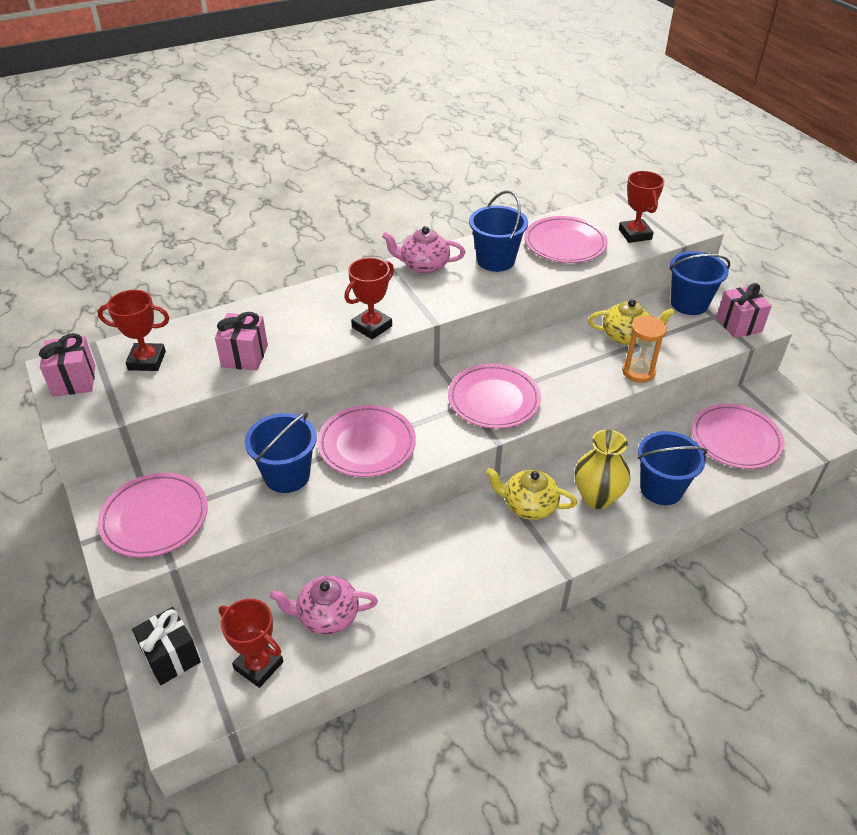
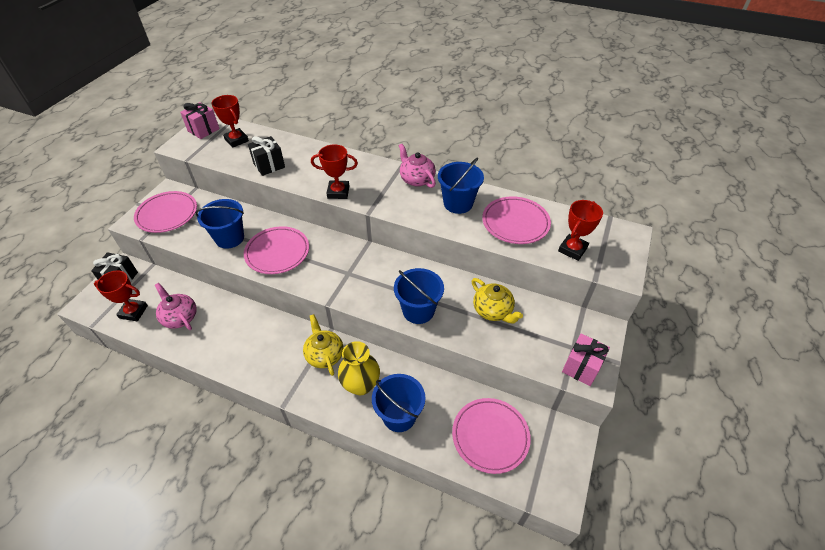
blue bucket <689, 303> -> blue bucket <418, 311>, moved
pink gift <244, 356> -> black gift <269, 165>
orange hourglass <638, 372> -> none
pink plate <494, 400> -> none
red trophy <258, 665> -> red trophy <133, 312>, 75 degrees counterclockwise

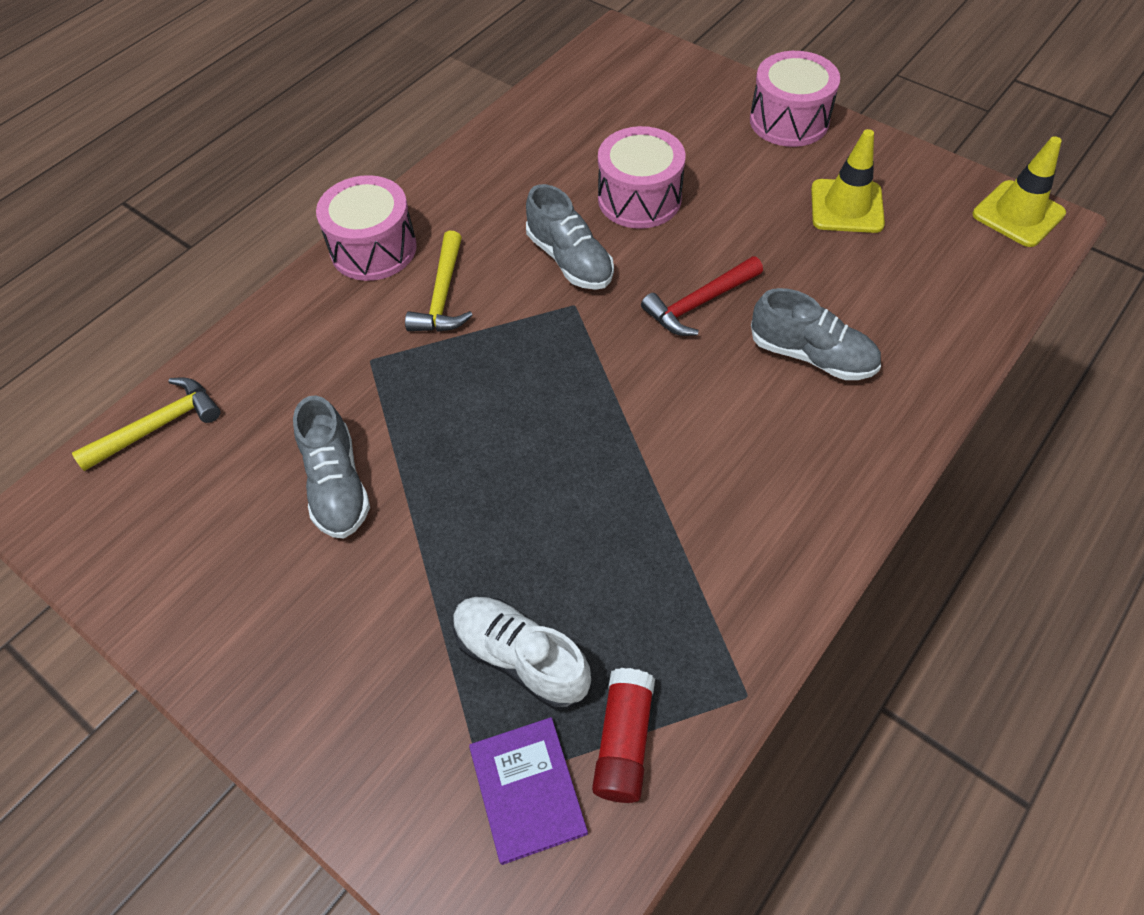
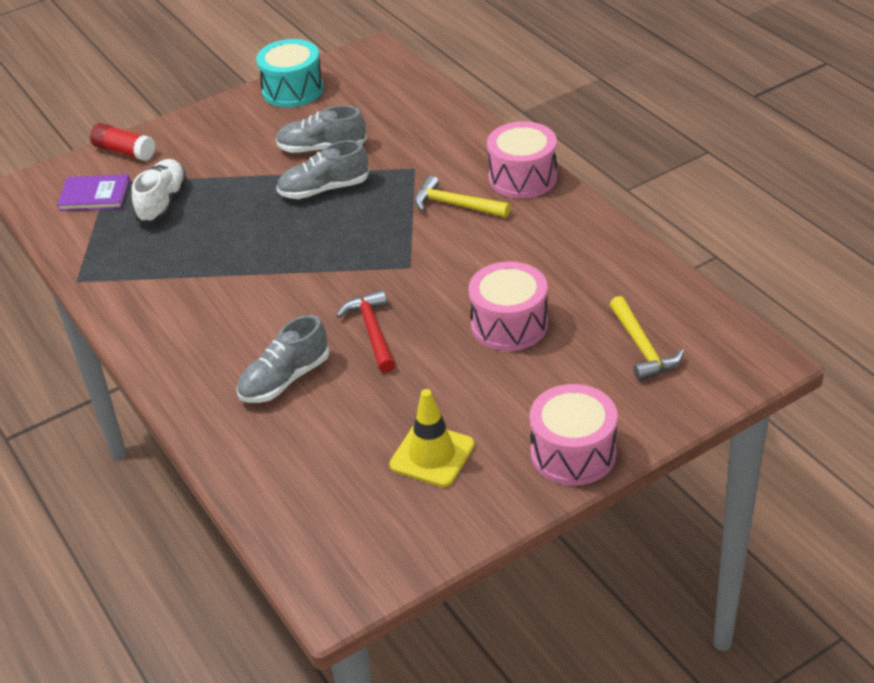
yellow traffic cone <1018, 214> -> none
grey shoe <570, 260> -> grey shoe <324, 189>, moved
yellow hammer <159, 426> -> yellow hammer <642, 348>, moved
white shoe <521, 658> -> white shoe <162, 203>, 45 degrees counterclockwise
red glue stick <624, 741> -> red glue stick <125, 152>, moved
none -> turquoise drum <293, 90>

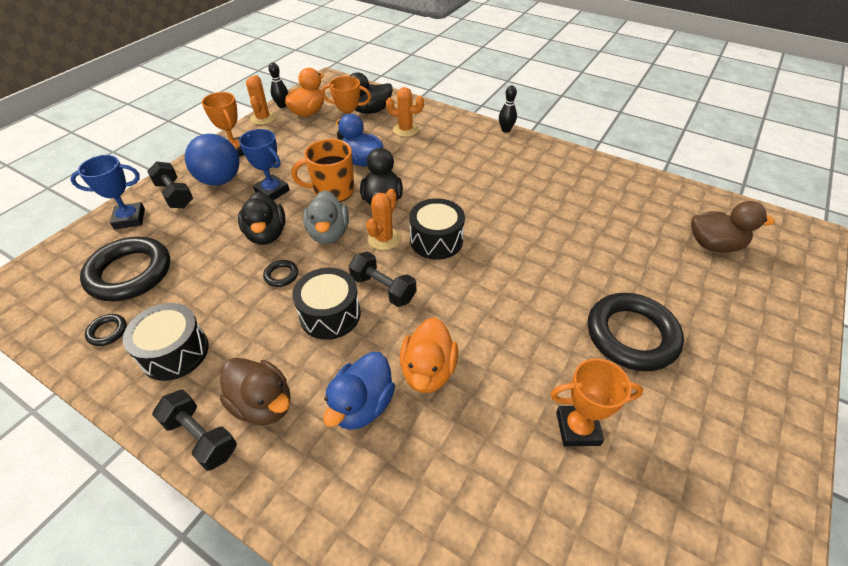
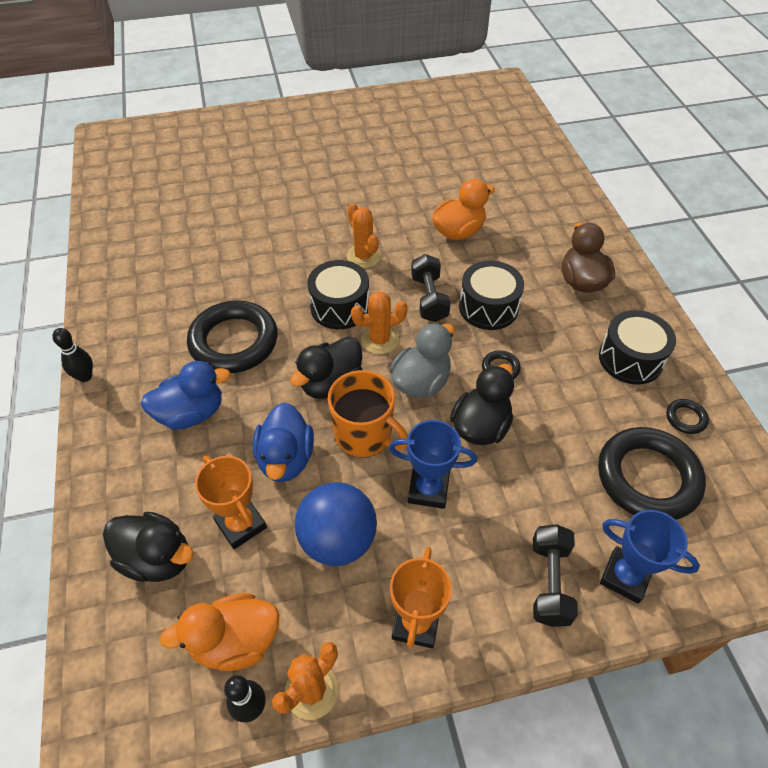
orange cactus <405, 130> -> orange cactus <363, 256>, moved
blue trophy <272, 191> -> blue trophy <428, 489>, 75 degrees counterclockwise
blue ball <220, 180> -> blue ball <338, 540>, moved
brown duck <714, 245> -> none
black ring <631, 335> -> black ring <234, 342>, moved
blue duck <362, 405> -> blue duck <191, 413>, moved
orange trophy <577, 428> -> none
black dumbbell <201, 437> -> none

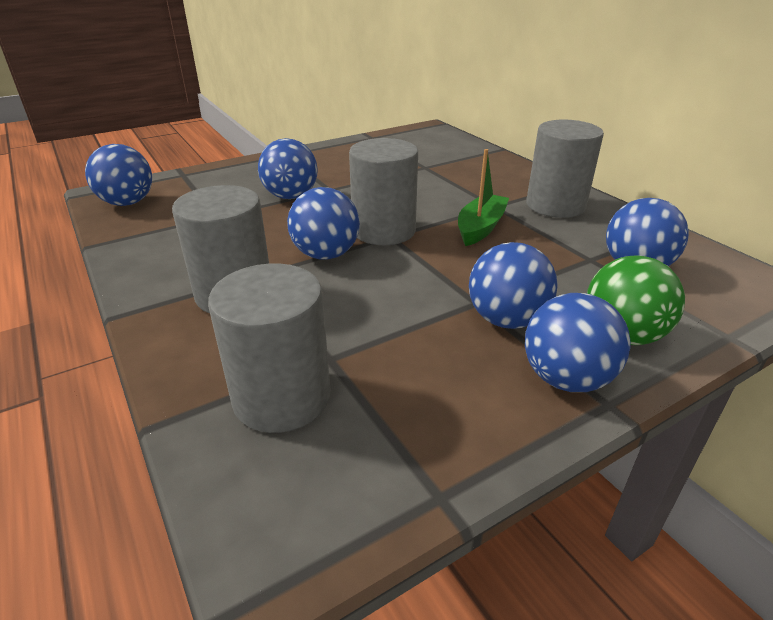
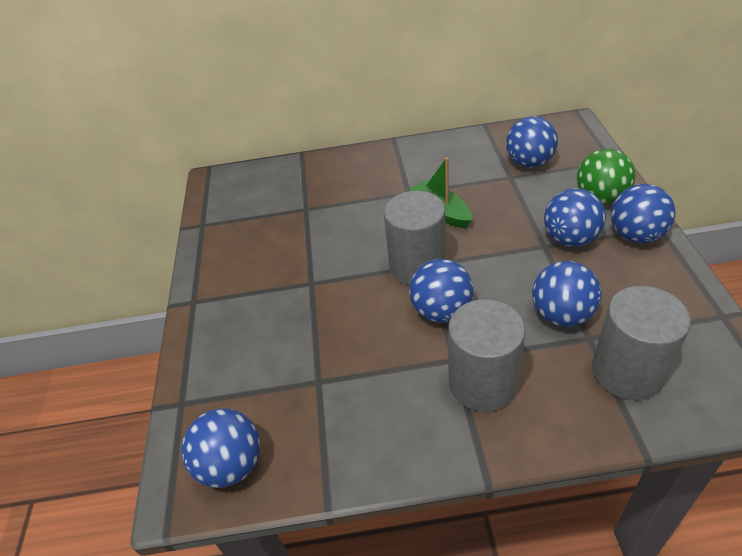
grey cylinder <555, 205> -> none
blue ball <291, 196> -> blue ball <561, 315>, moved

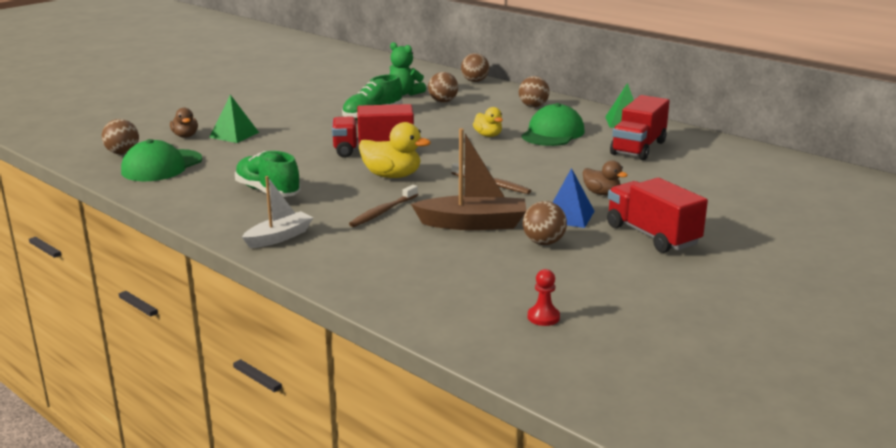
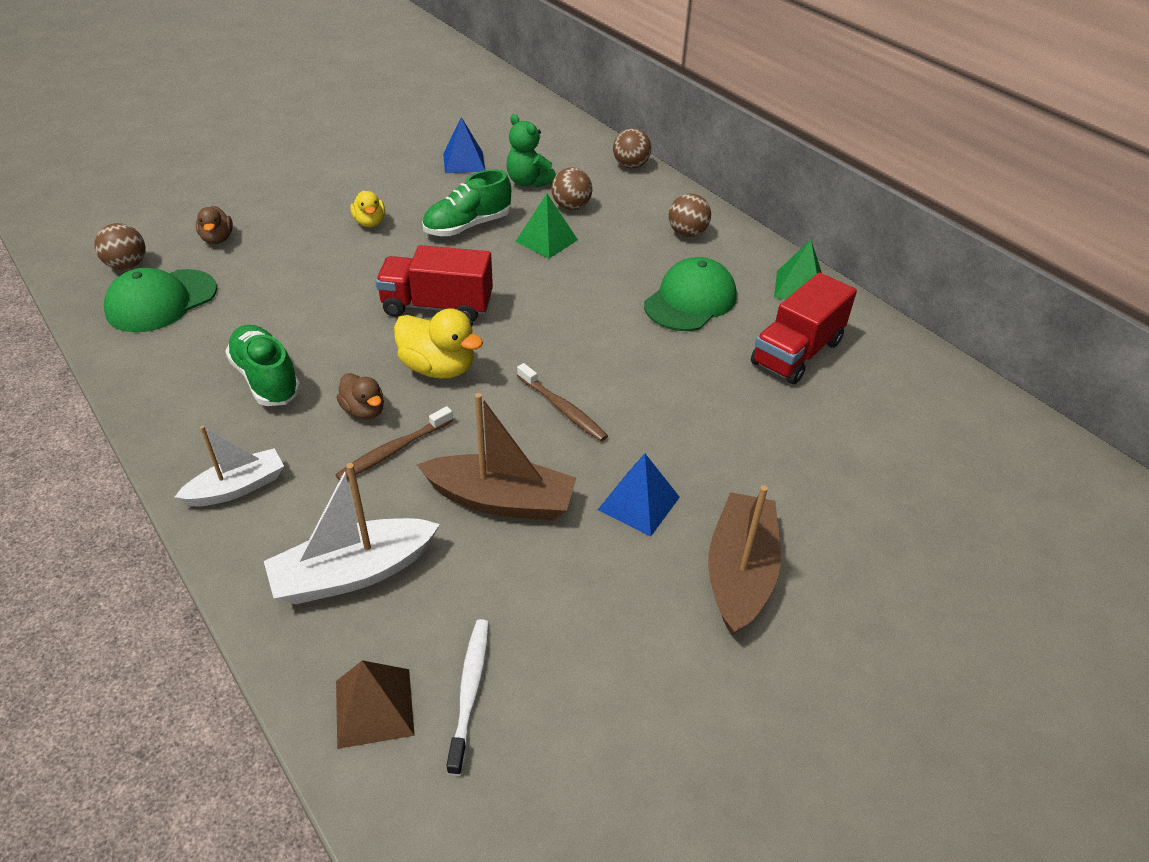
green pyramid <234, 135> -> green pyramid <546, 240>, moved
yellow duck <488, 135> -> yellow duck <370, 223>, moved
brown duck <601, 193> -> brown duck <364, 411>, moved
red truck <652, 235> -> brown boat <739, 572>
brown ball <543, 243> -> none
red pawn <543, 317> -> none
none -> blue pyramid <464, 162>
none -> white boat <353, 573>
none -> white toothbrush <470, 691>
none -> brown pyramid <374, 707>

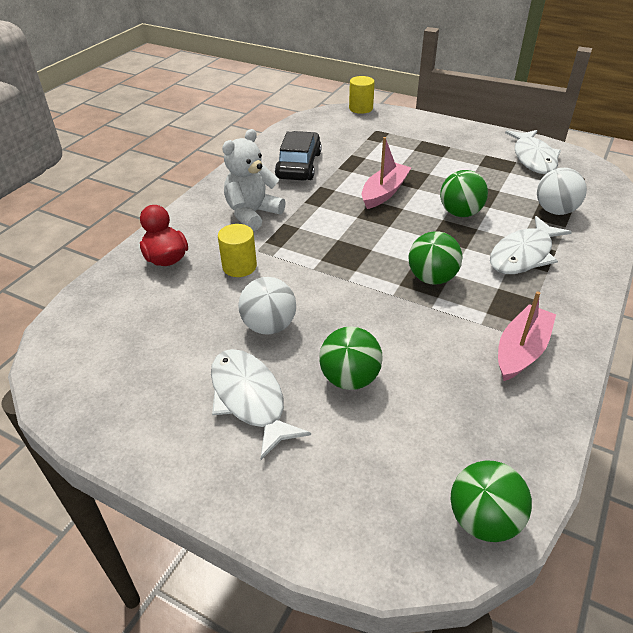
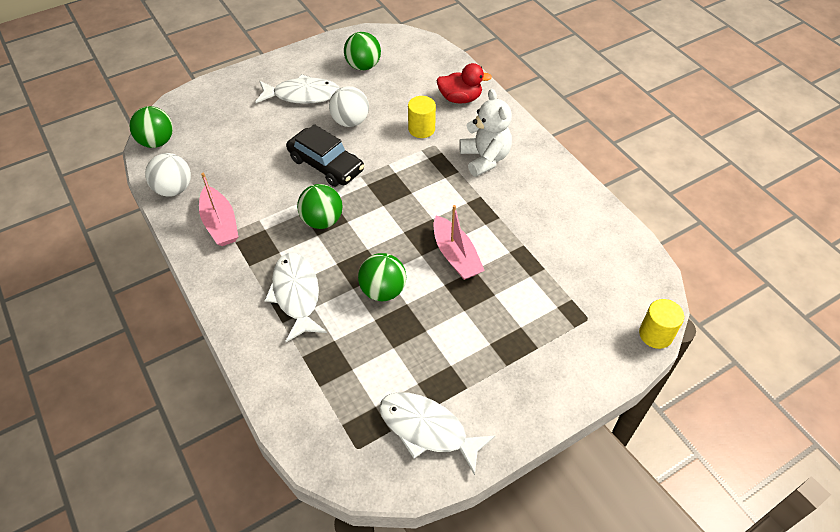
black car <299, 165> -> black car <326, 165>, moved
white ball <555, 211> -> white ball <174, 189>, moved
green ball <349, 378> -> green ball <363, 66>, moved

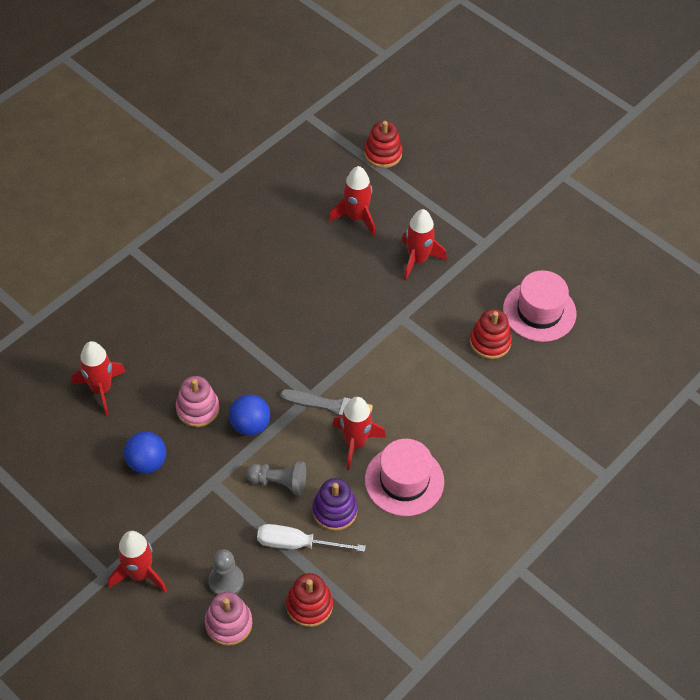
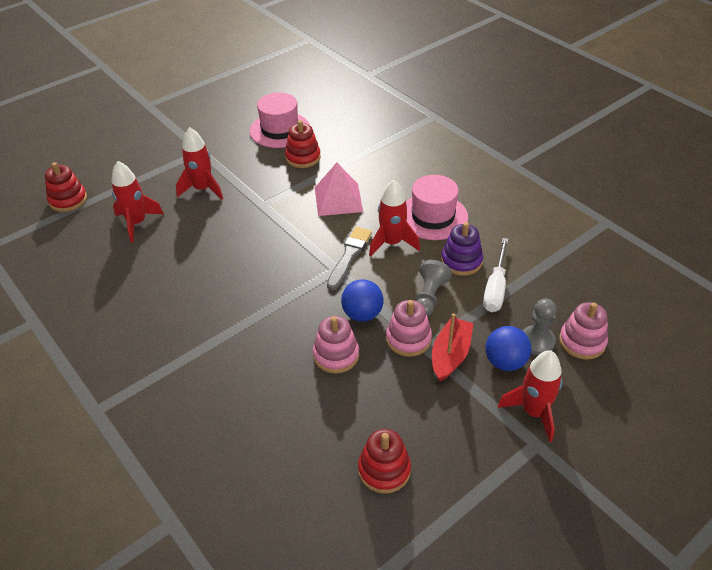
red rocket <101, 389> -> none
blue ball <147, 462> -> blue ball <505, 362>, moved
red stacking toy <309, 605> -> red stacking toy <384, 470>, moved
none -> pink pyramid <338, 199>
none -> pink stacking toy <408, 339>
none -> red boat <450, 355>

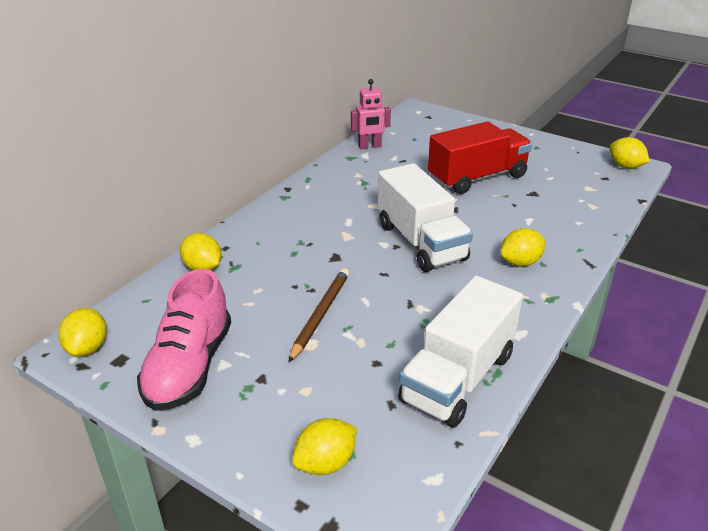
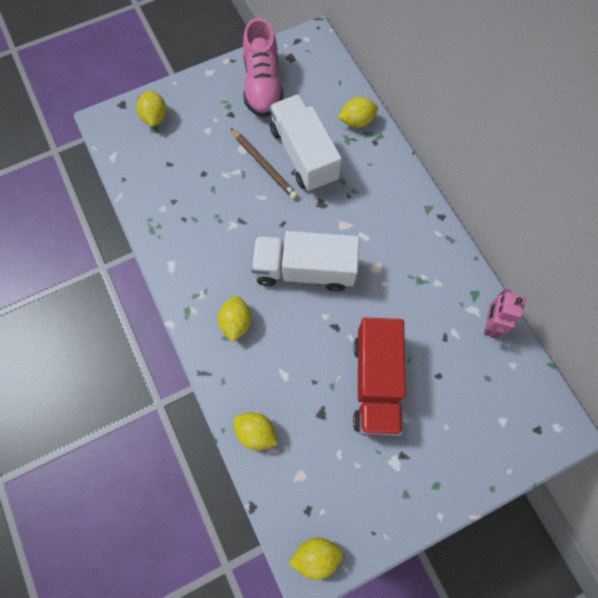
pink shoe <189, 367> -> pink shoe <263, 85>, 135 degrees counterclockwise
white truck <458, 378> -> white truck <303, 155>, moved
yellow lemon <88, 348> -> yellow lemon <256, 432>, moved

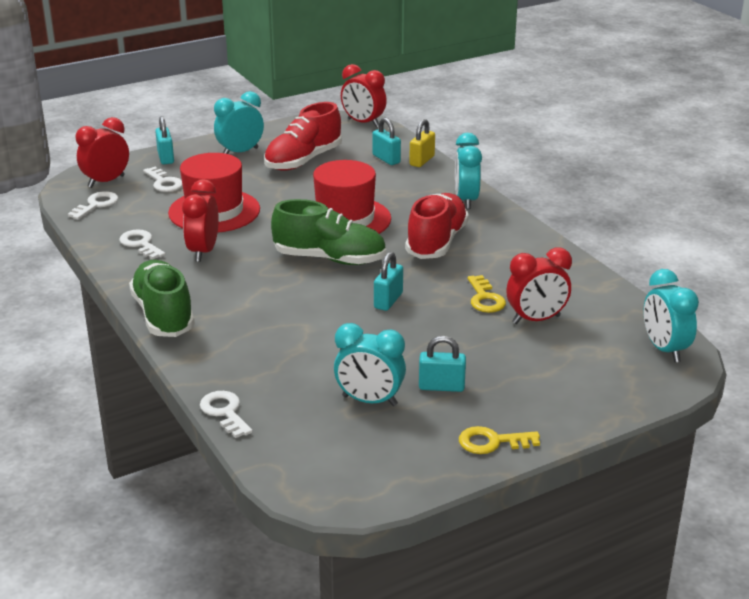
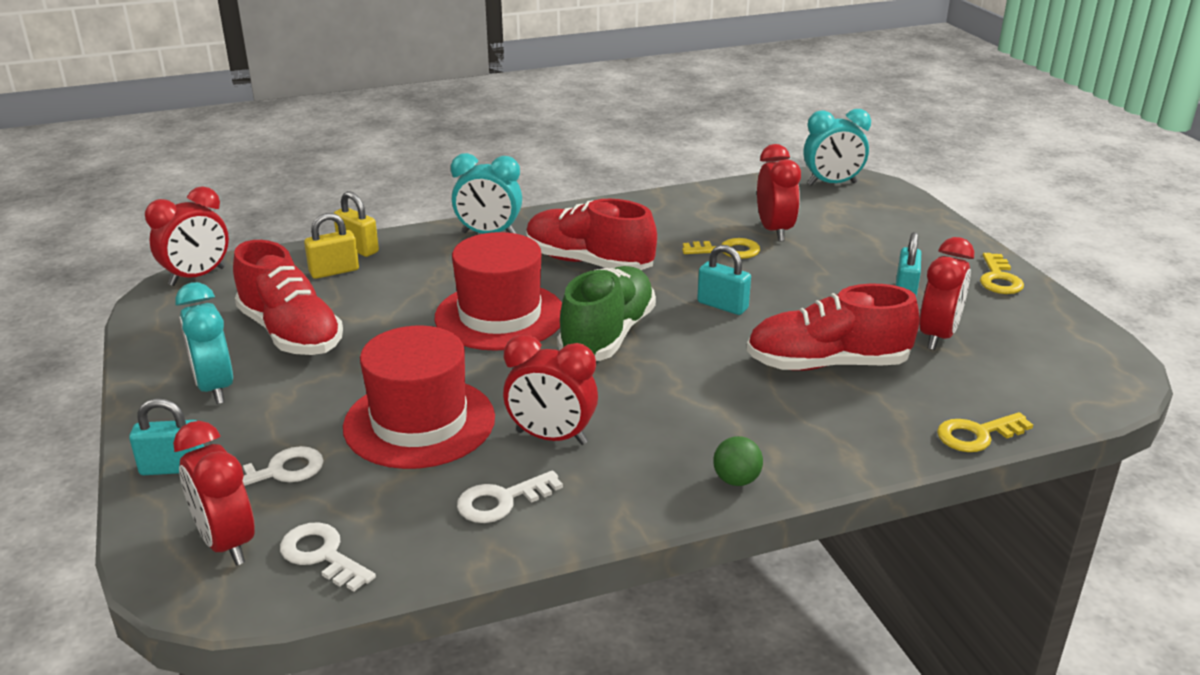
turquoise padlock <386, 159> -> yellow padlock <334, 271>
green shoe <163, 315> -> green ball <736, 480>
turquoise clock <369, 401> -> red clock <937, 336>
white key <225, 412> -> yellow key <977, 435>
none -> red shoe <827, 364>

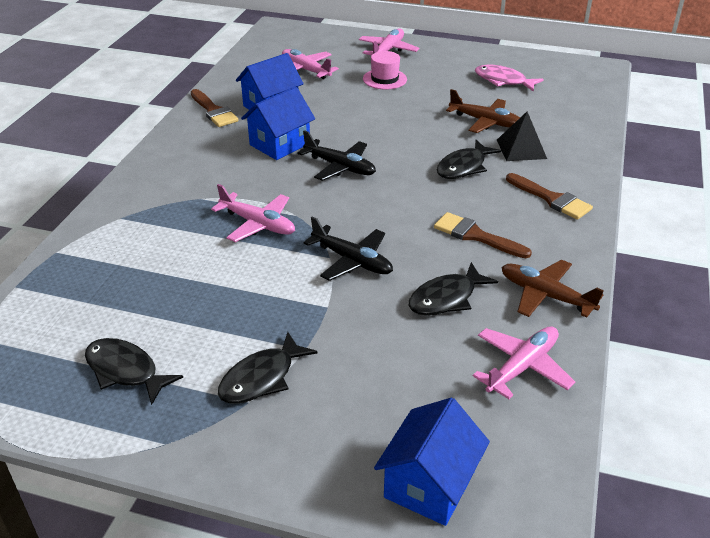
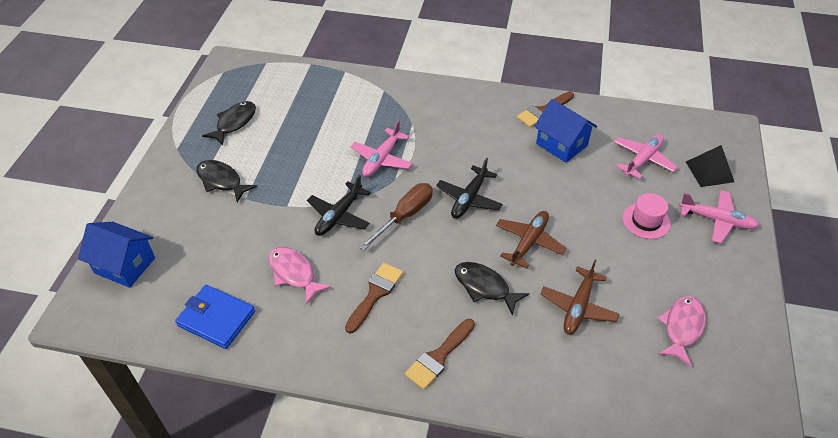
blue house <280, 144> -> none
black pyramid <521, 149> -> black pyramid <709, 171>, moved
brown plane <545, 295> -> brown plane <529, 242>, moved
black fish <446, 298> -> pink fish <294, 273>
pink plane <522, 367> -> blue wallet <216, 318>
none -> brown screwdriver <404, 216>

